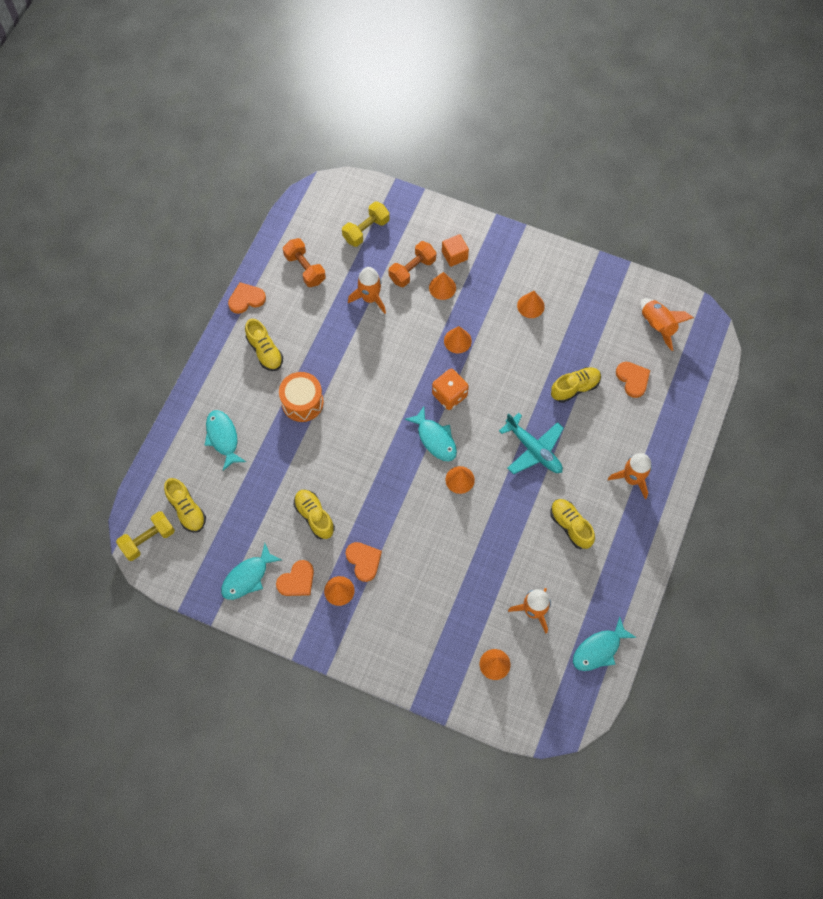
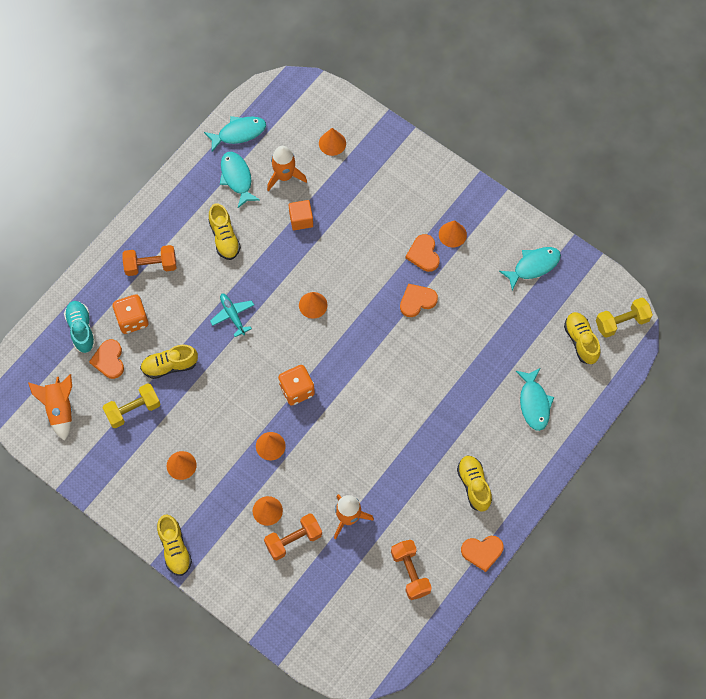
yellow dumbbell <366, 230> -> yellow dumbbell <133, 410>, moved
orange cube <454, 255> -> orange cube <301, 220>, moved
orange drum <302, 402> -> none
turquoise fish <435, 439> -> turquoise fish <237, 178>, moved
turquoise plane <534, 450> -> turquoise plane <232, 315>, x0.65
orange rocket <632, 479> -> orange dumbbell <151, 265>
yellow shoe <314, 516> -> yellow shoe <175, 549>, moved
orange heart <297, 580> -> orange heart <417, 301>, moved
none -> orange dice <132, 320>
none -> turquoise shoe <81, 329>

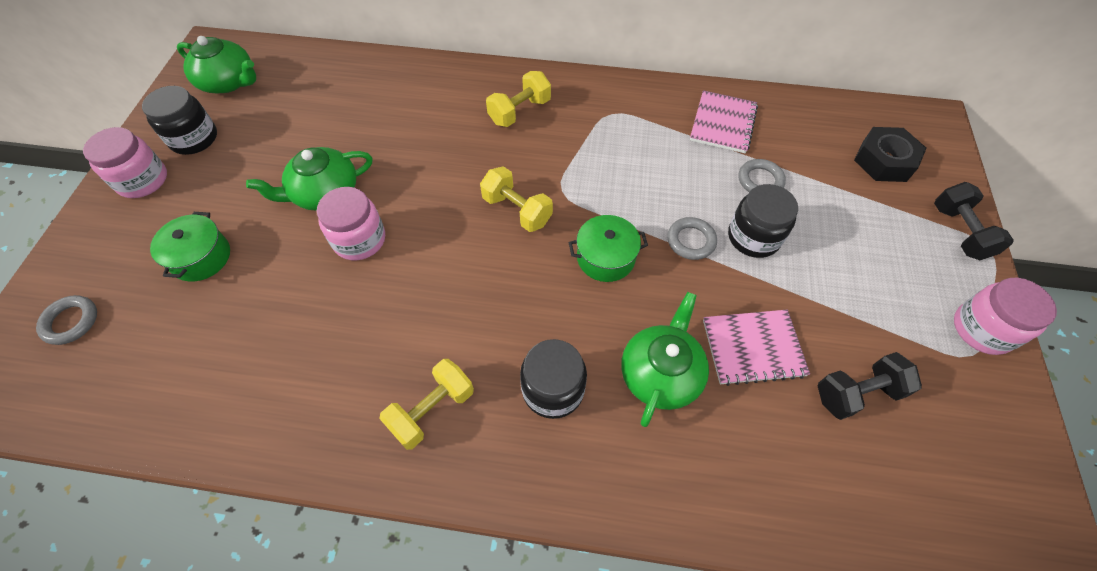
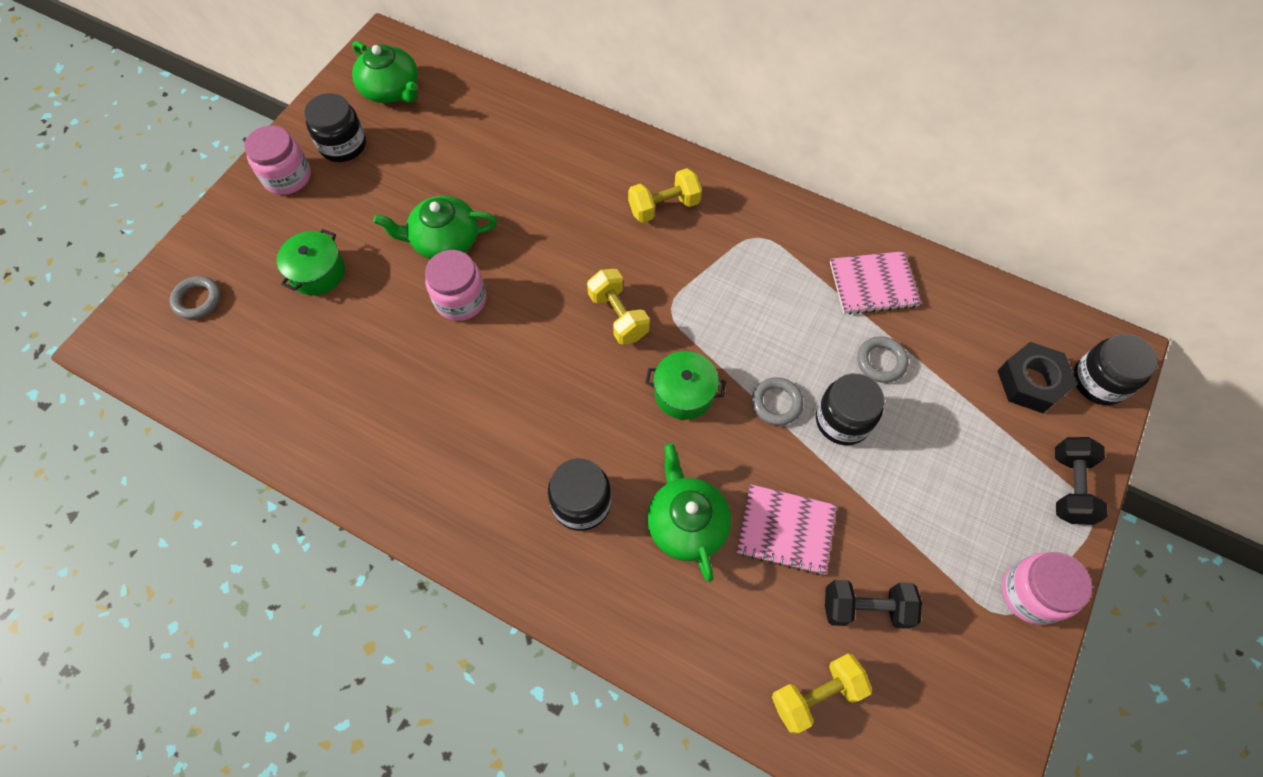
pink notebook <723, 123> -> pink notebook <873, 284>, 45 degrees clockwise
green teapot <661, 373> -> green teapot <686, 522>, 60 degrees counterclockwise
yellow dumbbell <432, 410> -> yellow dumbbell <816, 695>, moved
none -> black jar <1099, 381>

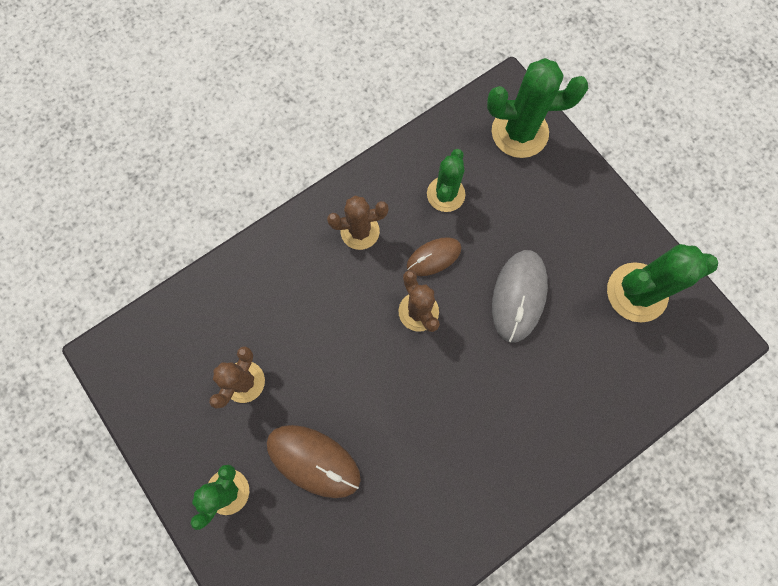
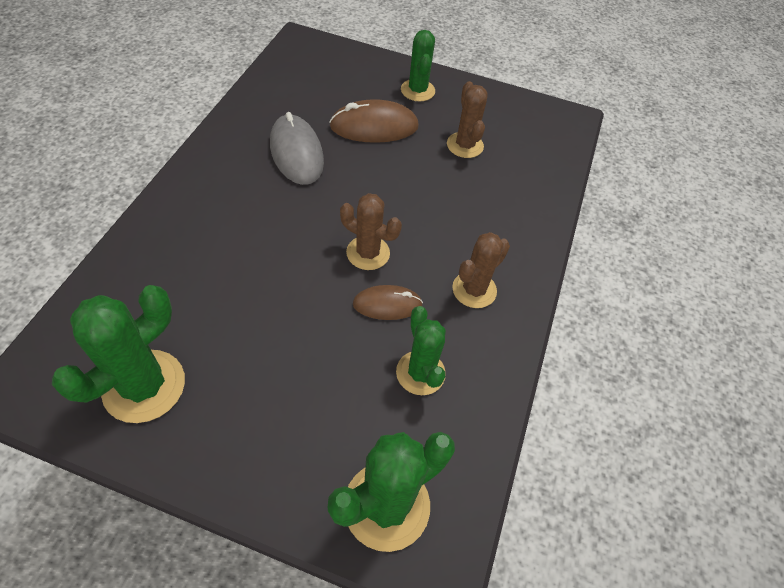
brown mouse <434, 257> -> brown mouse <387, 304>, 60 degrees clockwise
grey mouse <518, 296> -> grey mouse <296, 153>, moved

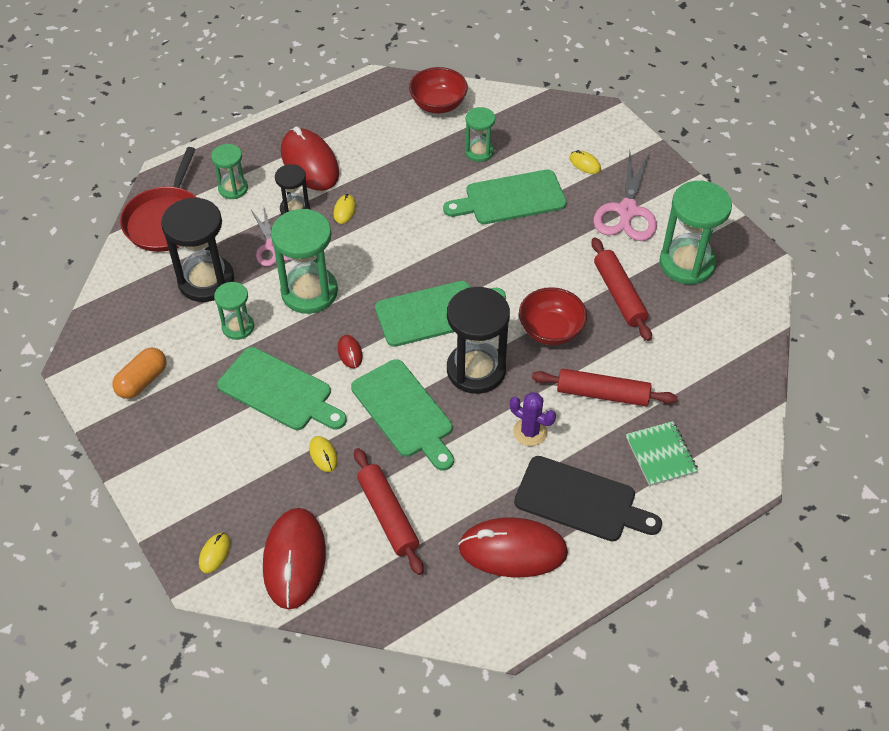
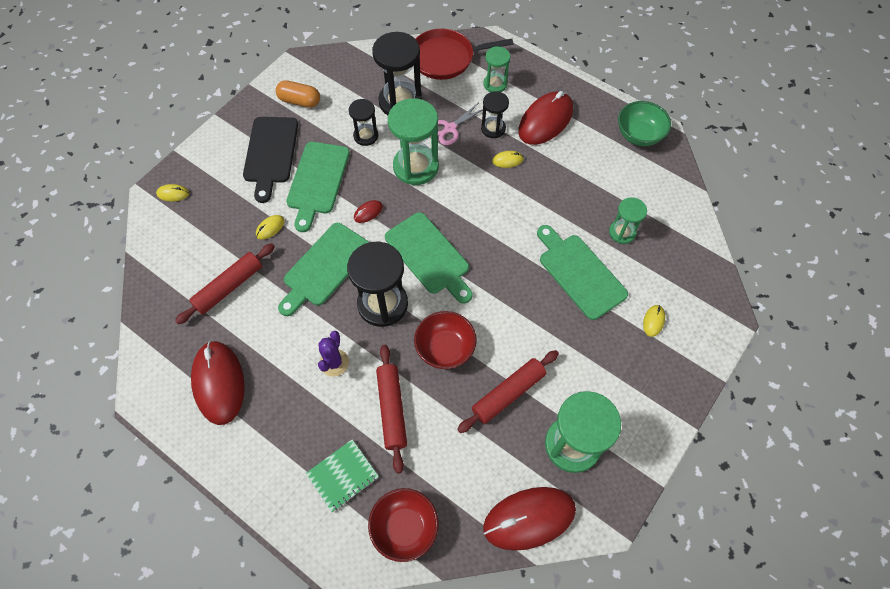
red bowl <438, 104> -> red bowl <404, 527>, moved
pink scissors <627, 212> -> none
green hourglass <238, 327> -> black hourglass <366, 136>
black cutting board <580, 501> -> black cutting board <270, 153>, moved
red mouse <294, 560> -> red mouse <529, 518>, moved
none -> green bowl <639, 135>

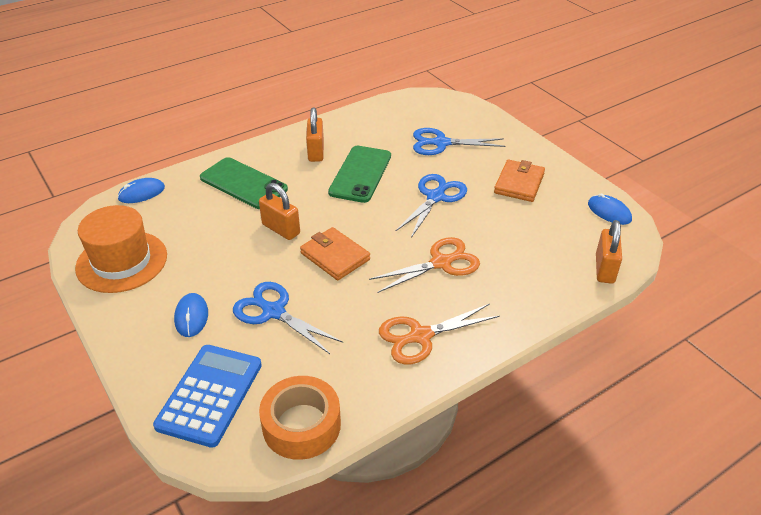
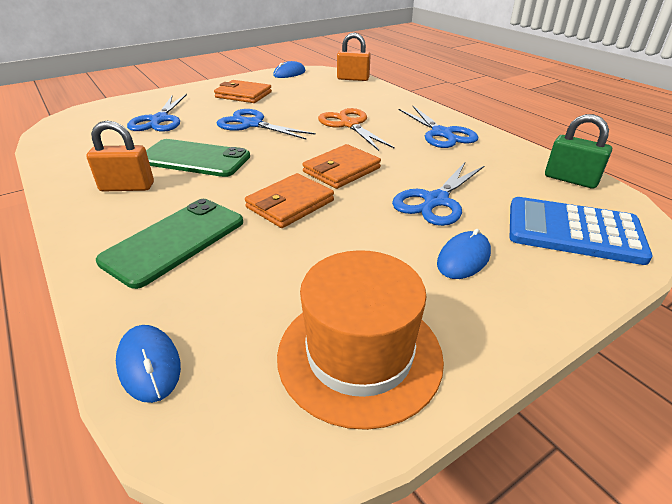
orange padlock <281, 229> -> orange wallet <290, 204>
blue mouse <191, 316> -> blue mouse <463, 258>, 45 degrees counterclockwise
orange scissors <420, 336> -> blue scissors <442, 134>
orange tape <301, 425> -> green padlock <570, 179>

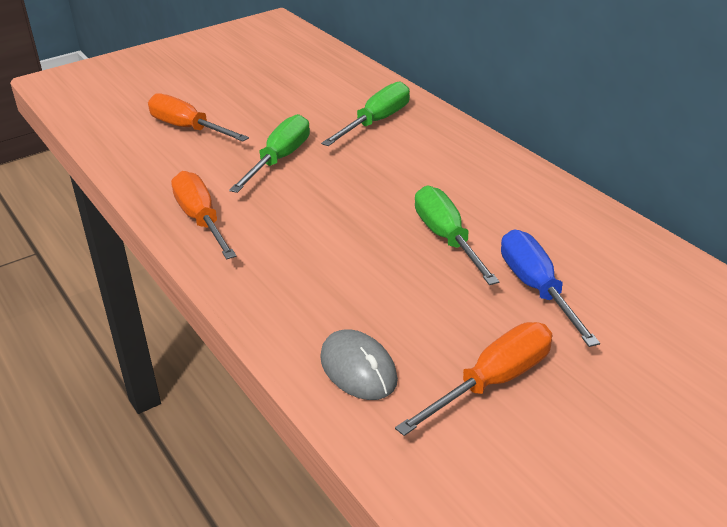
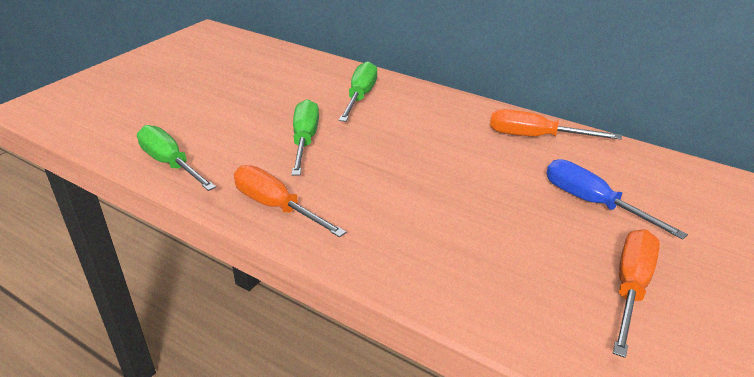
orange screwdriver <188, 128> -> orange screwdriver <535, 137>, moved
green screwdriver <447, 239> -> green screwdriver <170, 164>, moved
grey mouse <358, 369> -> none

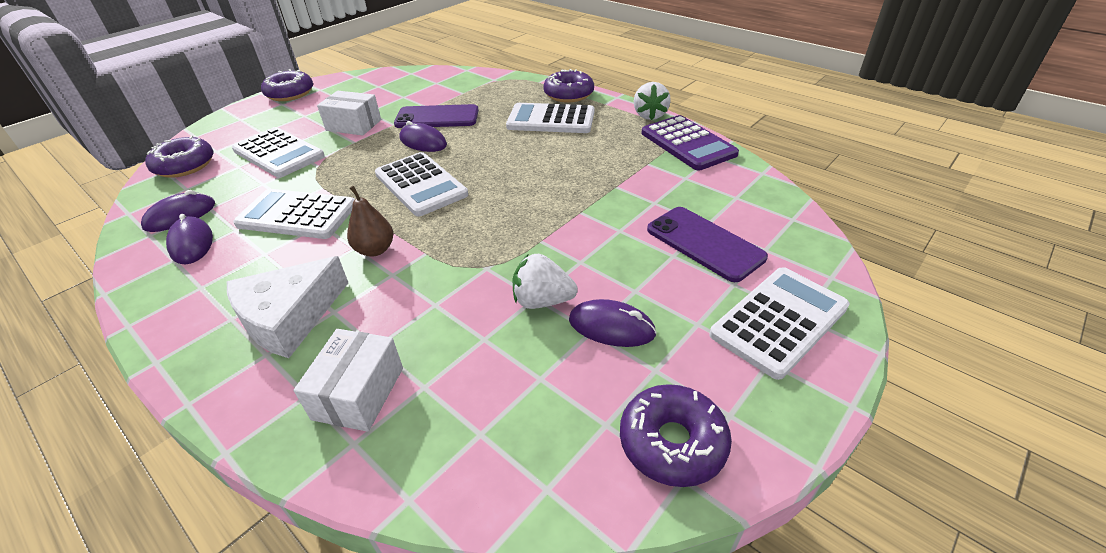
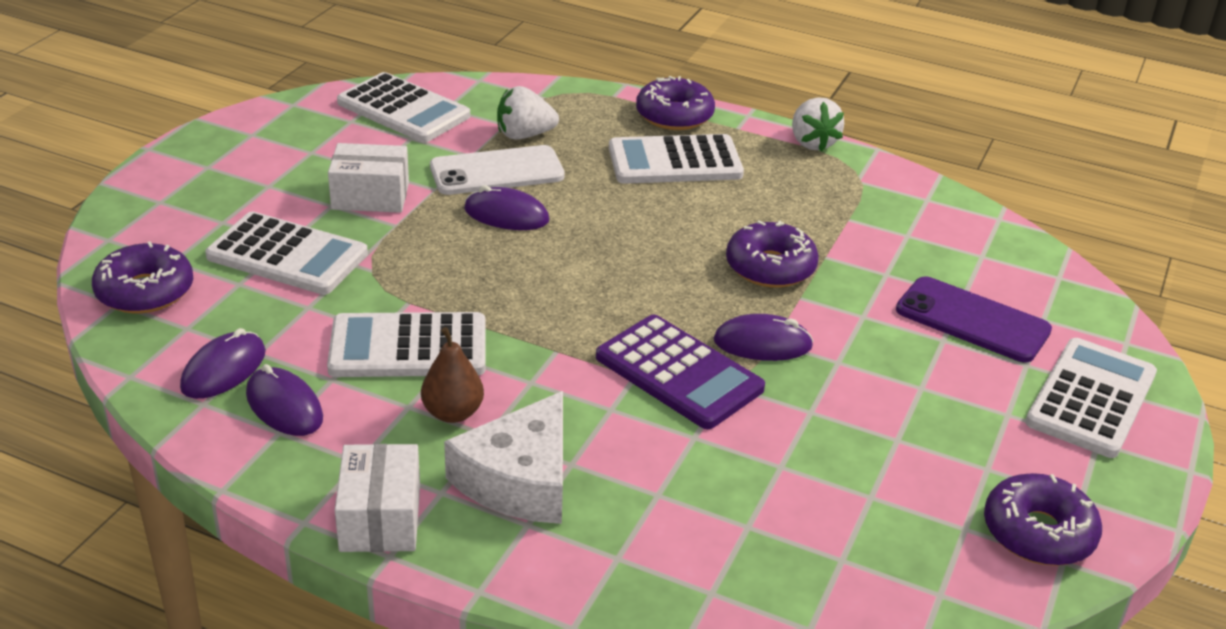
purple donut <290, 93> -> purple donut <770, 267>, moved
purple phone <437, 117> -> white phone <497, 171>
purple calculator <687, 144> -> purple calculator <679, 373>, moved
white calculator <420, 185> -> white calculator <403, 110>, moved
brown pear <375, 250> -> brown pear <453, 413>, moved
white strawberry <542, 301> -> white strawberry <524, 135>, moved
purple mouse <611, 327> -> purple mouse <762, 343>, moved
white box <359, 393> -> white box <380, 518>, moved

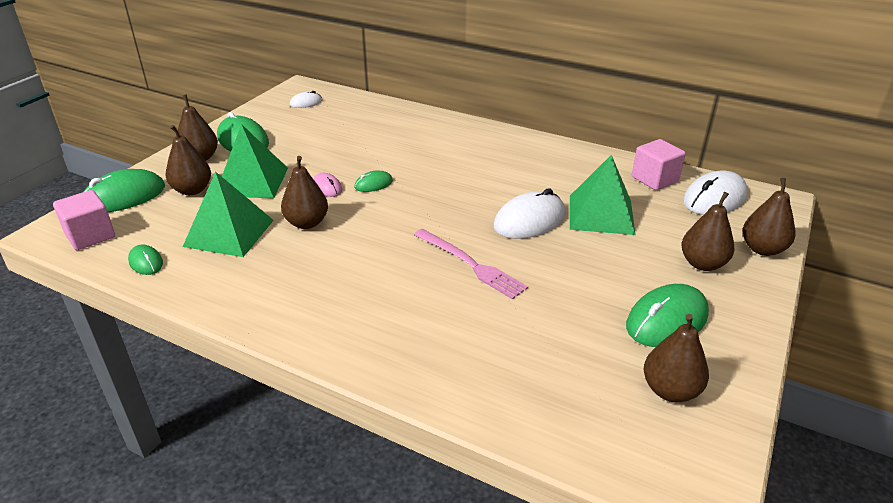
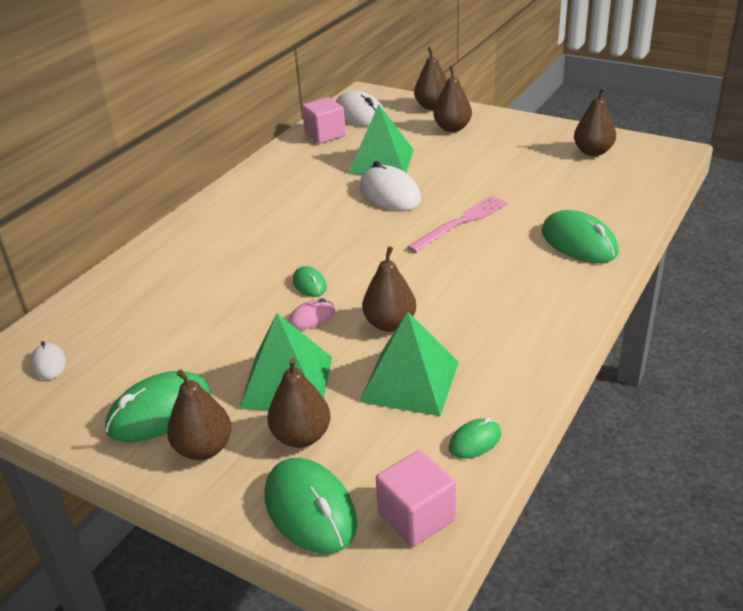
green mouse <666, 320> -> green mouse <579, 242>, moved

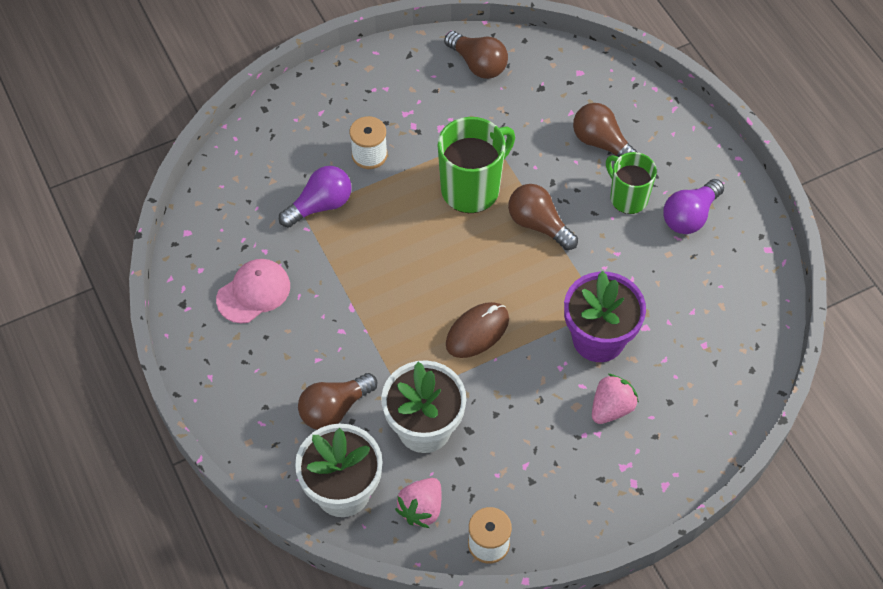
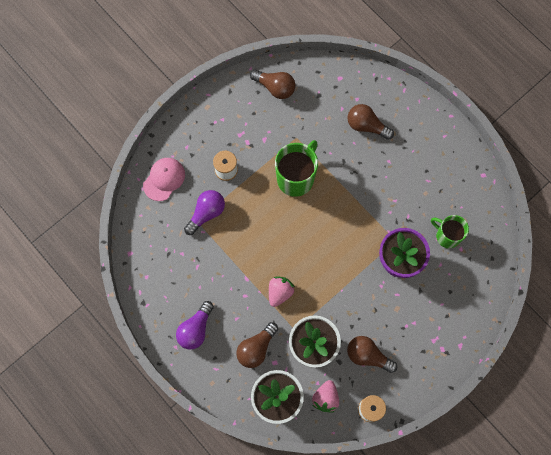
green mug <627, 198> -> green mug <447, 236>, moved
purple light bulb <690, 216> -> purple light bulb <195, 329>, moved
brown light bulb <538, 224> -> brown light bulb <367, 356>, moved
pink cap <253, 292> -> pink cap <164, 179>, moved
brown mouse <477, 332> -> none
pink strawberry <611, 408> -> pink strawberry <280, 292>, moved

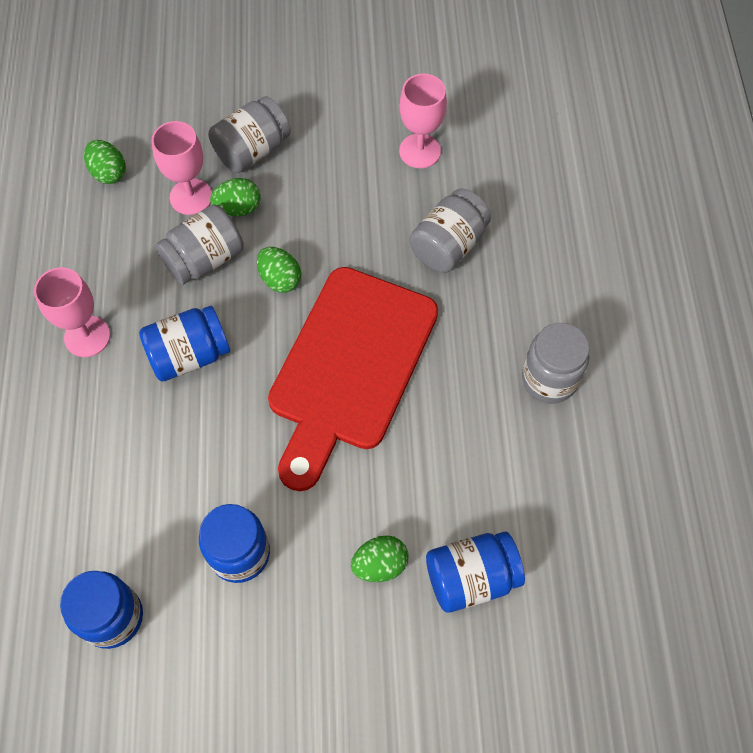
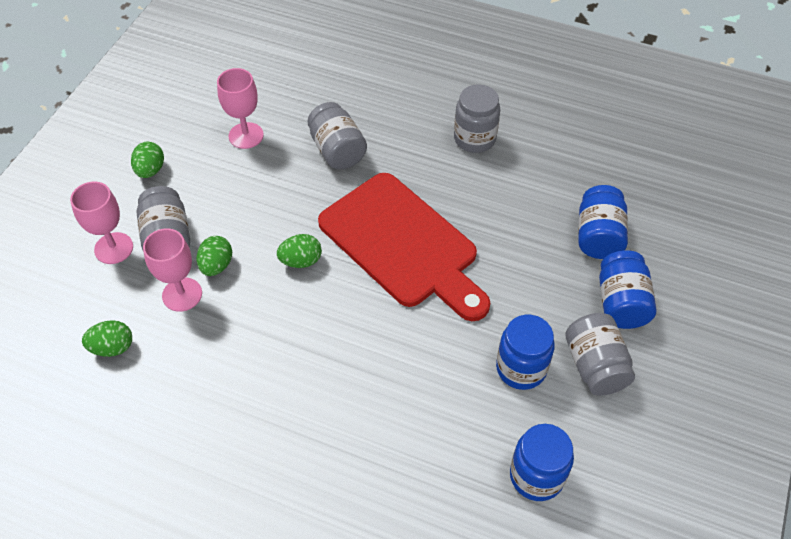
grey jar <204, 259> -> grey jar <595, 366>, moved
pink goblet <87, 336> -> pink goblet <114, 248>, moved
blue jar <189, 355> -> blue jar <621, 303>, moved
green egg <380, 564> -> green egg <150, 170>, moved

